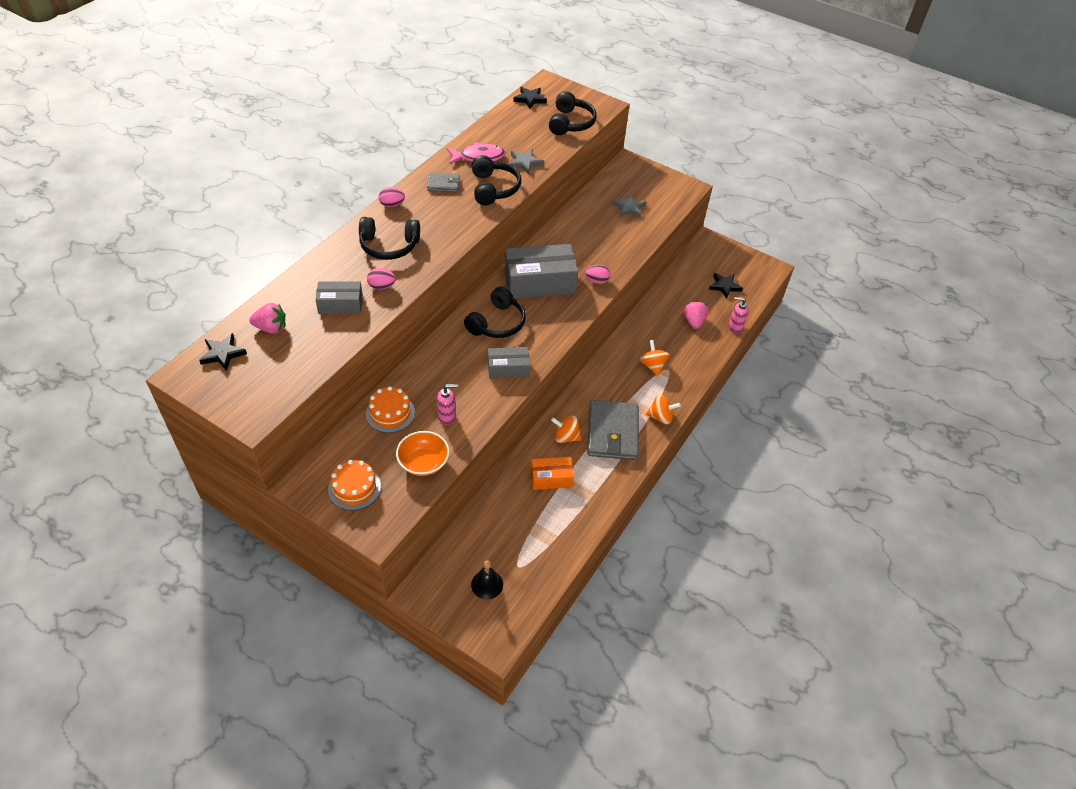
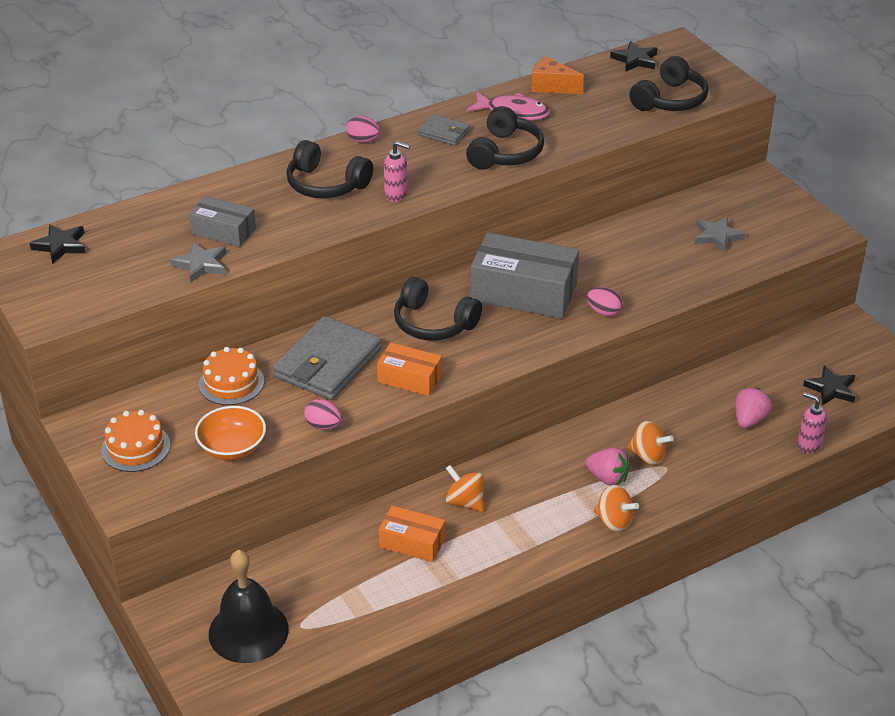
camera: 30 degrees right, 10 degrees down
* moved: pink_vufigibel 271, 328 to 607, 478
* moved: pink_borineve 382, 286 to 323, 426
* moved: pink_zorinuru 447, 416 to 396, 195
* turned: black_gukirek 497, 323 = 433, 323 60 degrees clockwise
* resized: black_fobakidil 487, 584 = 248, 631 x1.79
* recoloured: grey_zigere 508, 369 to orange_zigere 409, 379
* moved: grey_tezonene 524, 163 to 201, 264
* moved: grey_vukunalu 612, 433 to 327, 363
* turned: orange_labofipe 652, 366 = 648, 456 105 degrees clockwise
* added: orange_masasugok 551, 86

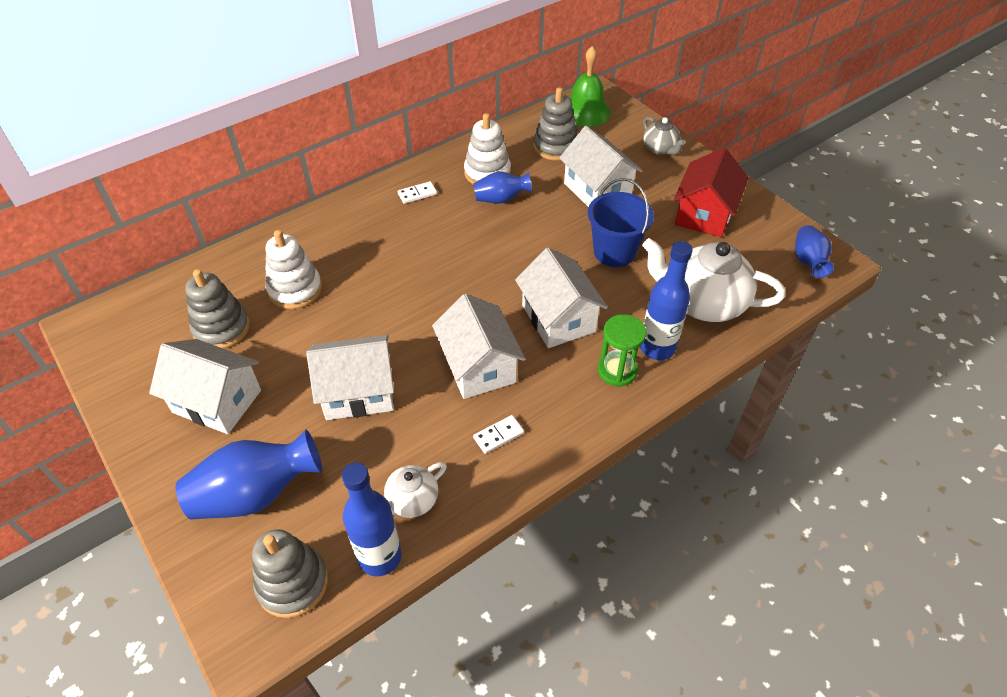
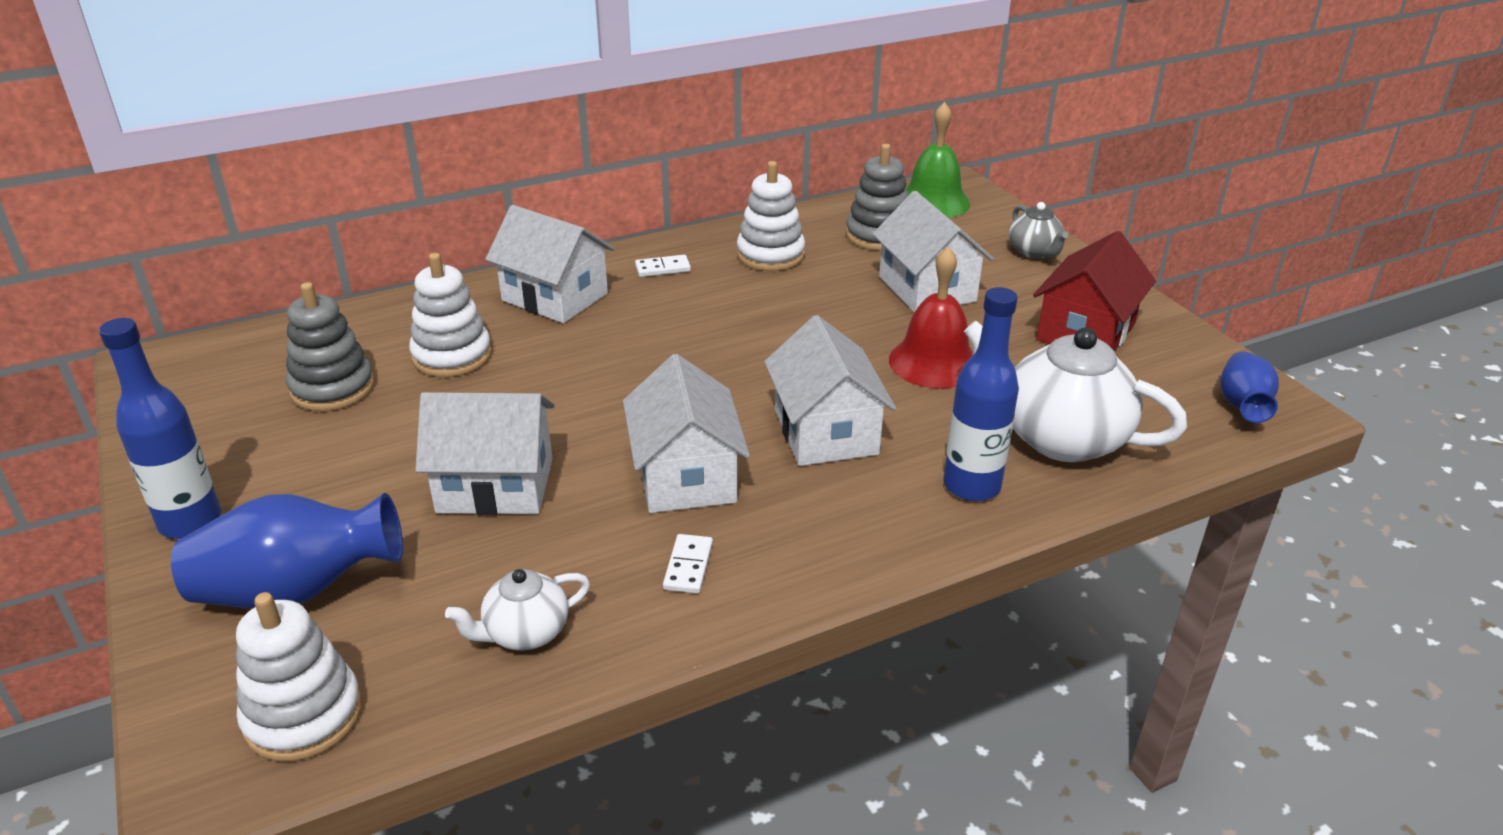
camera: 10 degrees right, 15 degrees down
* moved: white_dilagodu 217, 401 to 555, 297
* recoloured: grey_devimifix 292, 583 to white_devimifix 303, 715
* moved: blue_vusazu 380, 556 to 190, 522
* removed: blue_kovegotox 501, 199
* turned: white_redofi 498, 435 = 688, 566 60 degrees counterclockwise
* replaced: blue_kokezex 614, 252 to red_fobakidil 934, 362
* removed: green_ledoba 617, 370

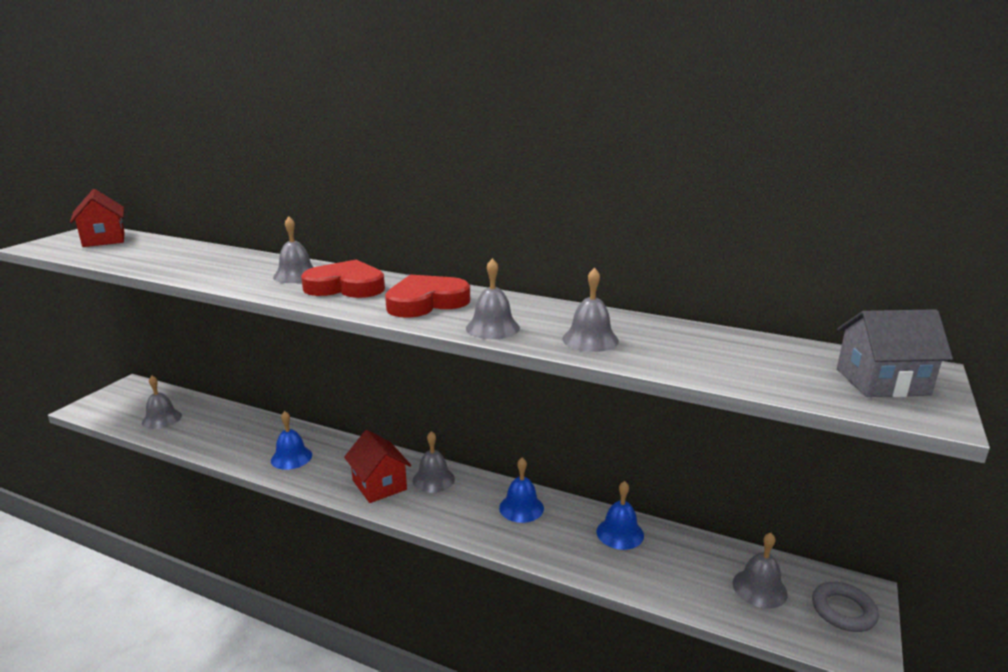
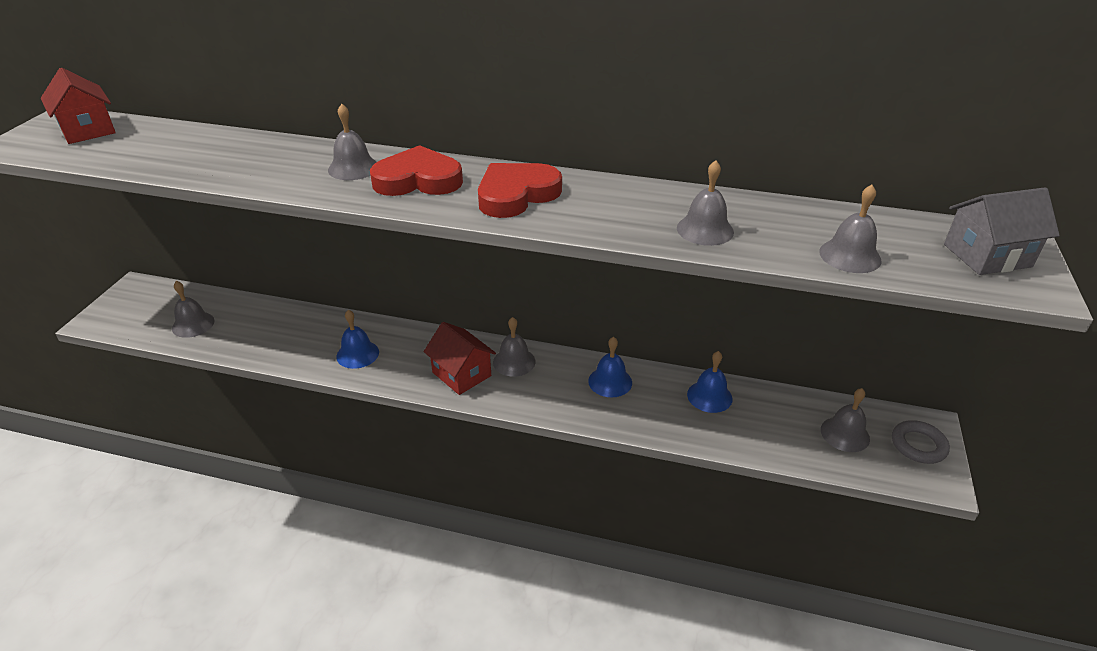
camera: 10 degrees left, 15 degrees up
* moved: grey_fobakidil 492, 328 to 850, 256

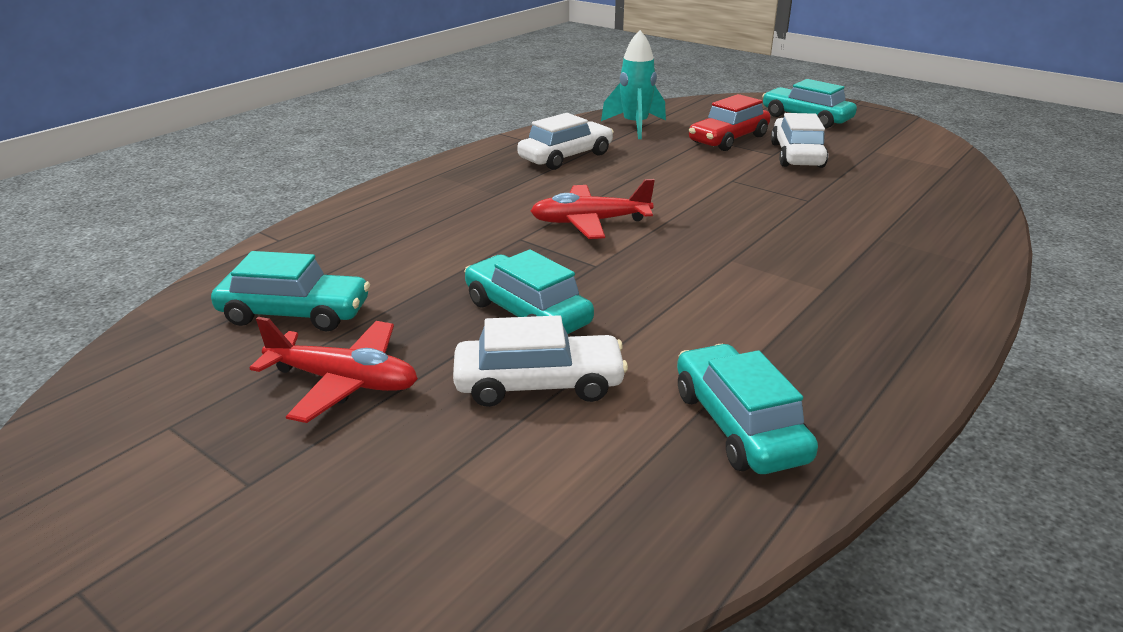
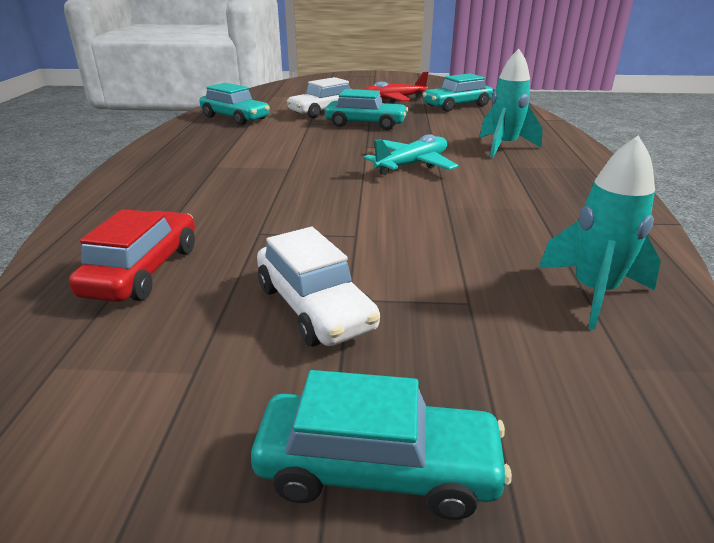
camera: 145 degrees right, 0 degrees up
* removed: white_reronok 566, 157
* recoloured: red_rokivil 590, 222 to turquoise_rokivil 412, 165
* moved: red_reronok 728, 139 to 143, 271
* added: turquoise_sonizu 504, 147

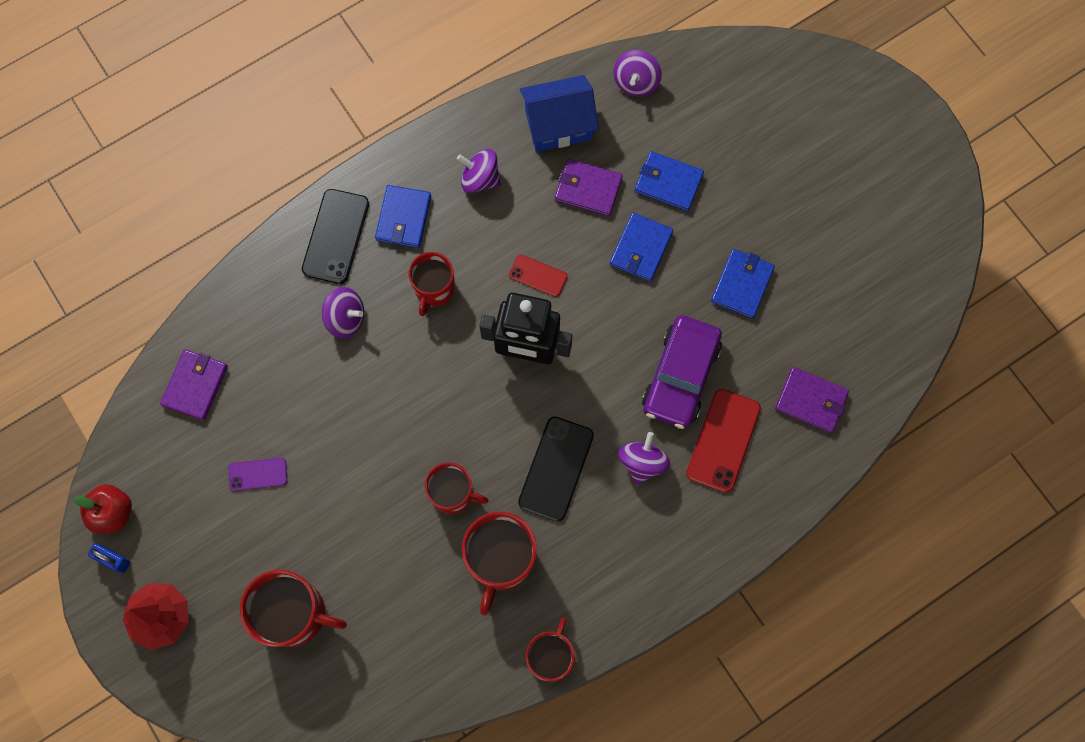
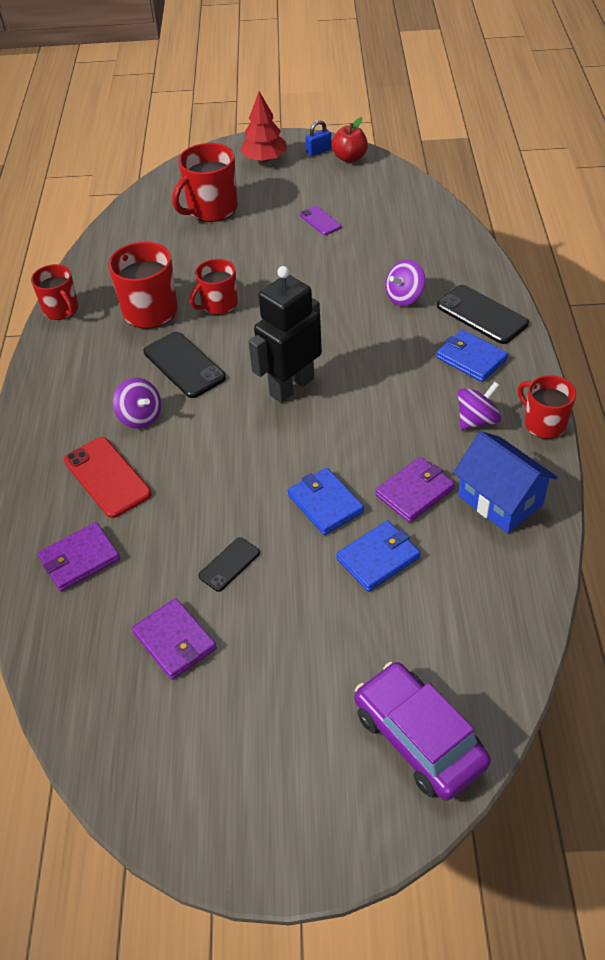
camera: 125 degrees right, 25 degrees down
* moved: purple_vukunalu 195, 385 to 174, 641
* turned: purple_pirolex 258, 474 = 320, 221 60 degrees counterclockwise
* moved: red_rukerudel 434, 289 to 544, 424
* removed: red_pirolex 538, 275
* turned: blue_dilagodu 558, 125 = 500, 500 60 degrees counterclockwise
* removed: purple_labofipe 636, 82
* moved: purple_reronok 680, 376 to 419, 738
* replaced: blue_vukunalu 742, 284 to black_pirolex 229, 564

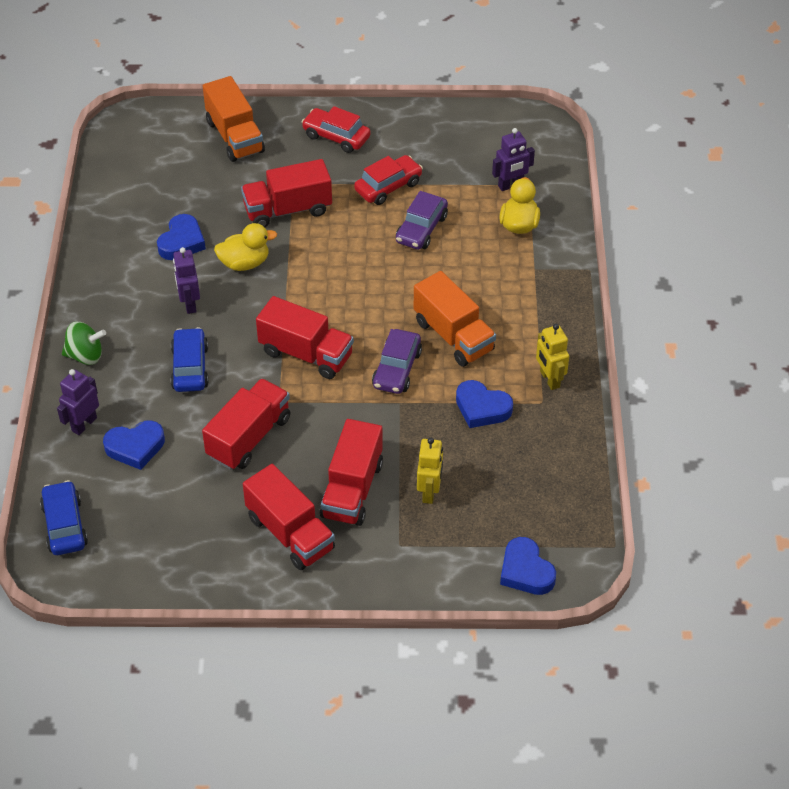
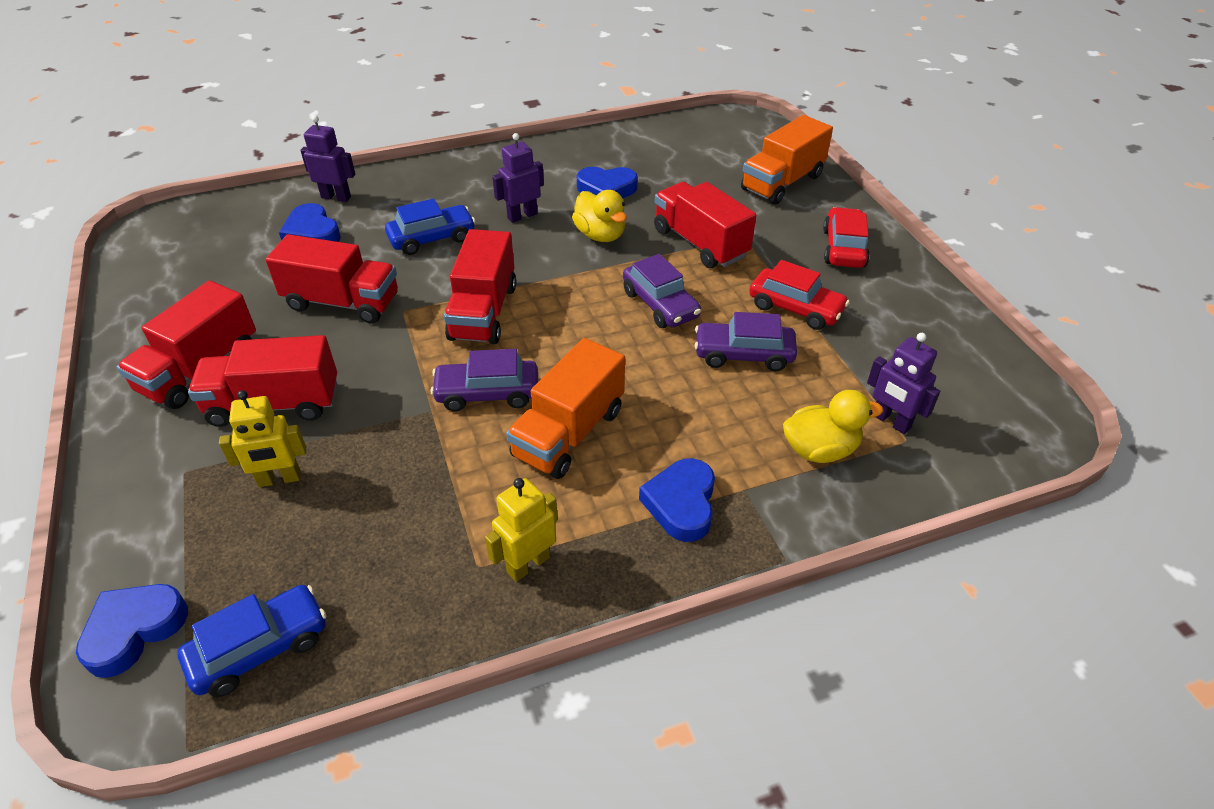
camera: 70 degrees right, 5 degrees down
* moved: blue_reronok 65, 525 to 260, 648
* removed: green_labofipe 85, 356
* moved: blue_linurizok 482, 408 to 681, 504
* added: purple_reronok 660, 304

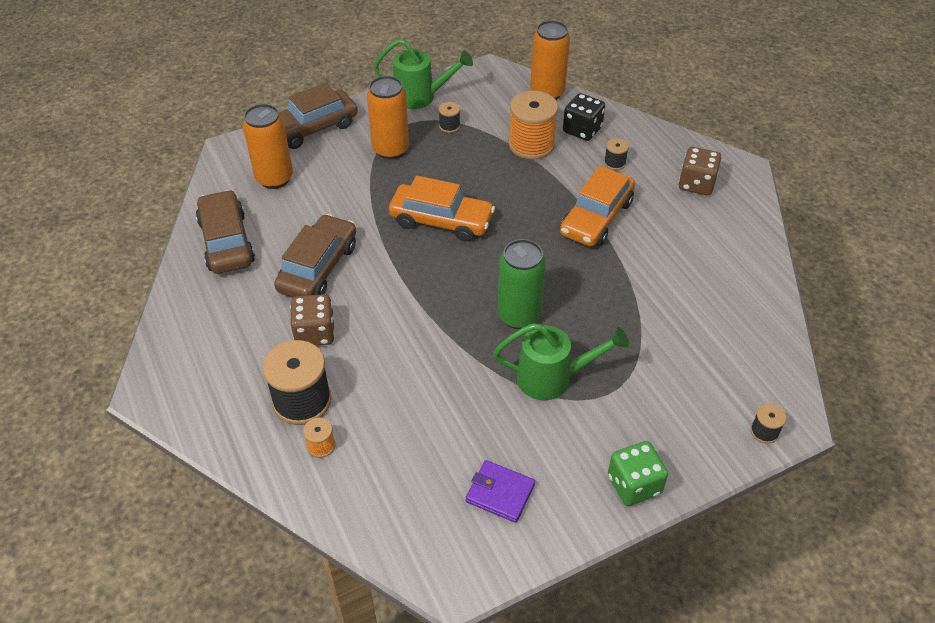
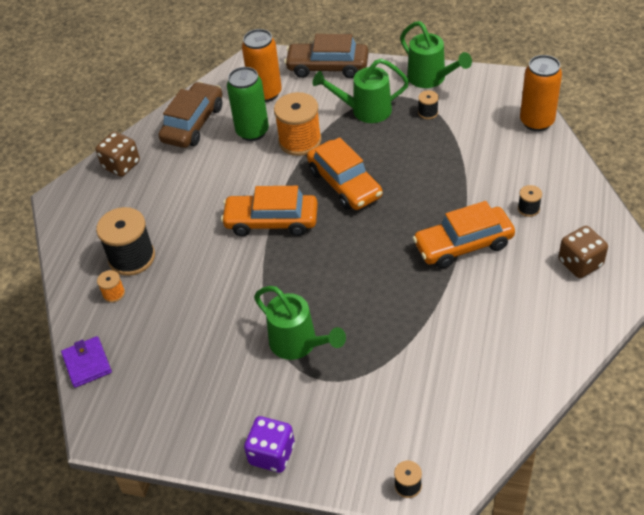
camera: 45 degrees right, 0 degrees up
* removed: brown_reronok 318, 267
* moved: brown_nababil 315, 333 to 121, 165
* replaced: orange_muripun 390, 150 to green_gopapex 365, 110
* moved: purple_vukunalu 500, 493 to 87, 363
* moved: green_muripun 519, 316 to 252, 132
* moved: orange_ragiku 531, 144 to 300, 141
* removed: black_nababil 582, 130
* recoloured: green_nababil 634, 485 to purple_nababil 272, 454
* added: orange_reronok 271, 221

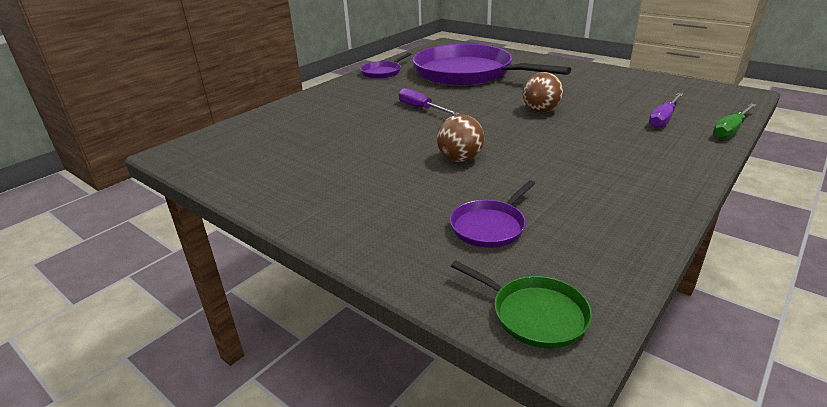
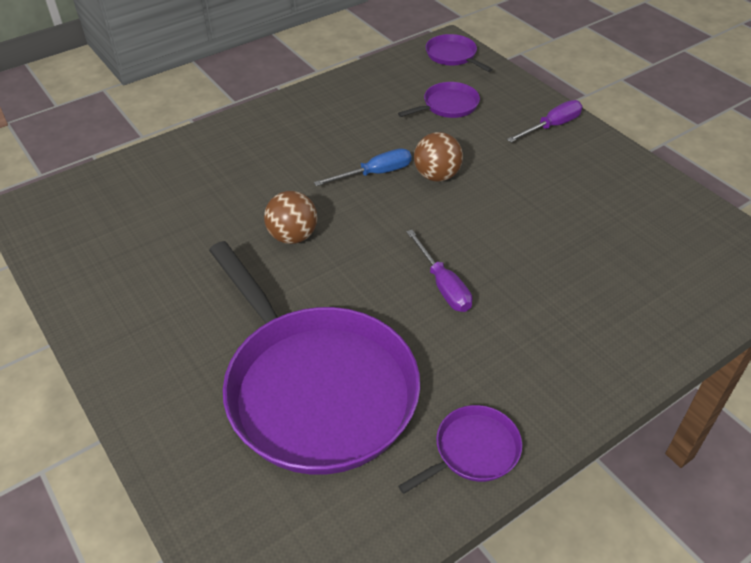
camera: 165 degrees left, 15 degrees up
* recoloured: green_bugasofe 535, 314 to purple_bugasofe 452, 55
* moved: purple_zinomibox 663, 119 to 552, 126
* removed: green_zinomibox 730, 130
* added: blue_zinomibox 375, 174

